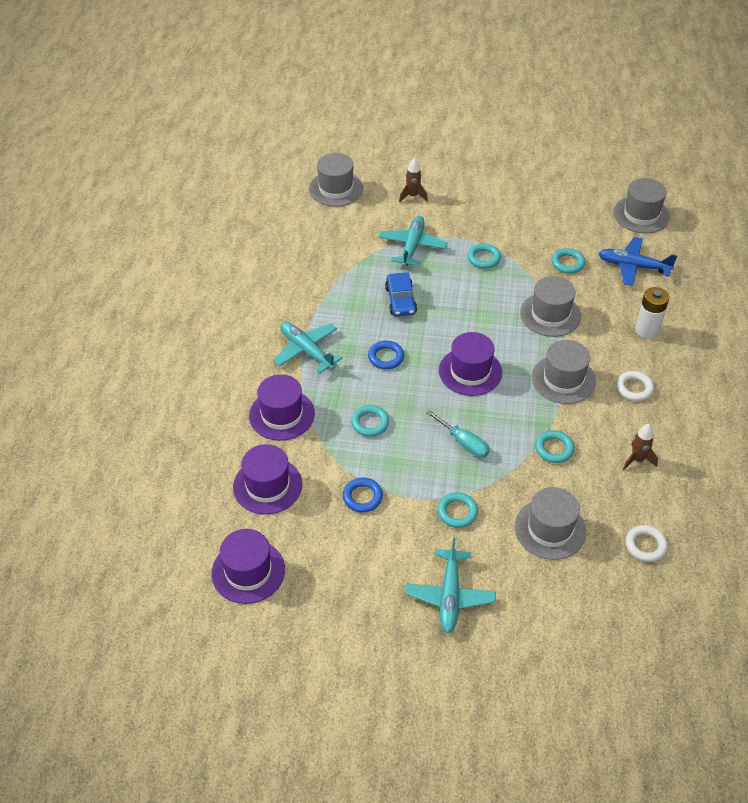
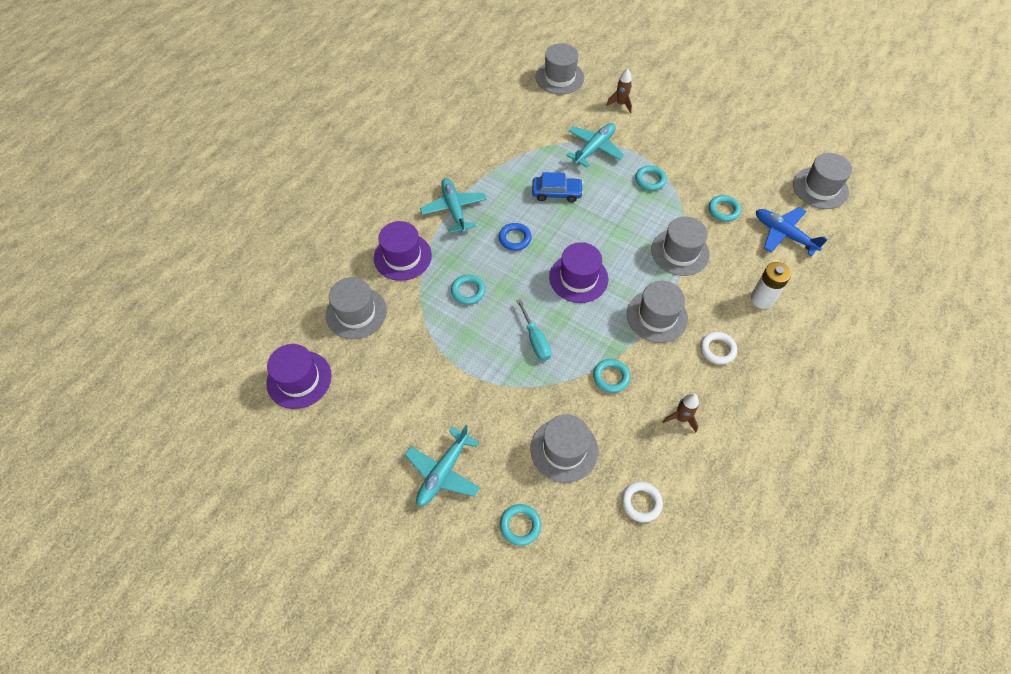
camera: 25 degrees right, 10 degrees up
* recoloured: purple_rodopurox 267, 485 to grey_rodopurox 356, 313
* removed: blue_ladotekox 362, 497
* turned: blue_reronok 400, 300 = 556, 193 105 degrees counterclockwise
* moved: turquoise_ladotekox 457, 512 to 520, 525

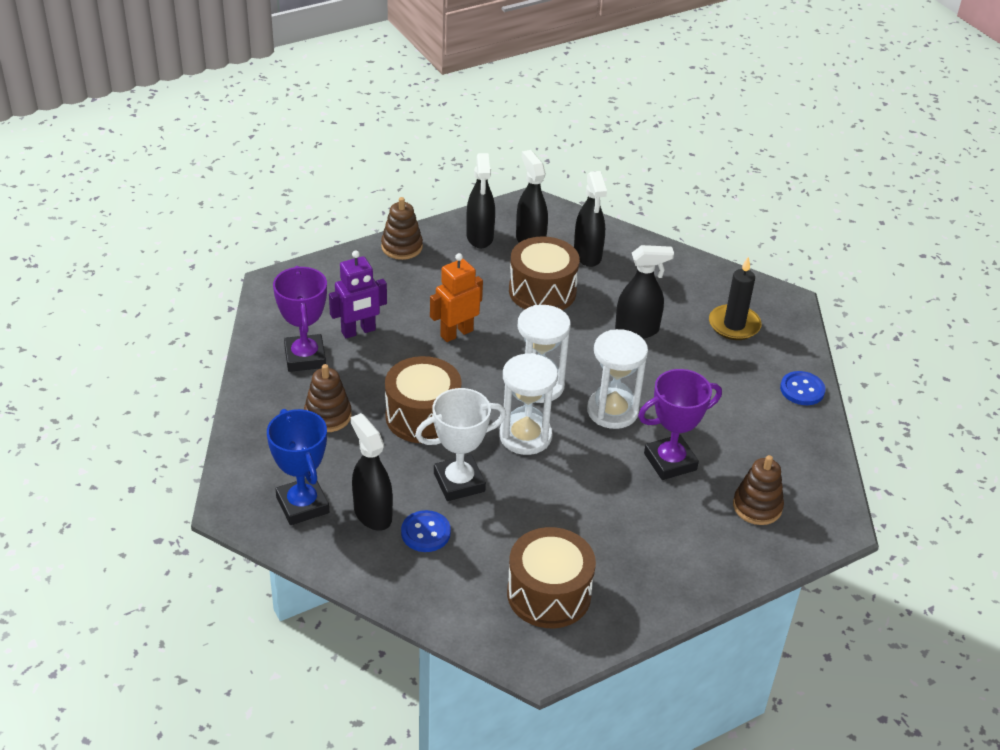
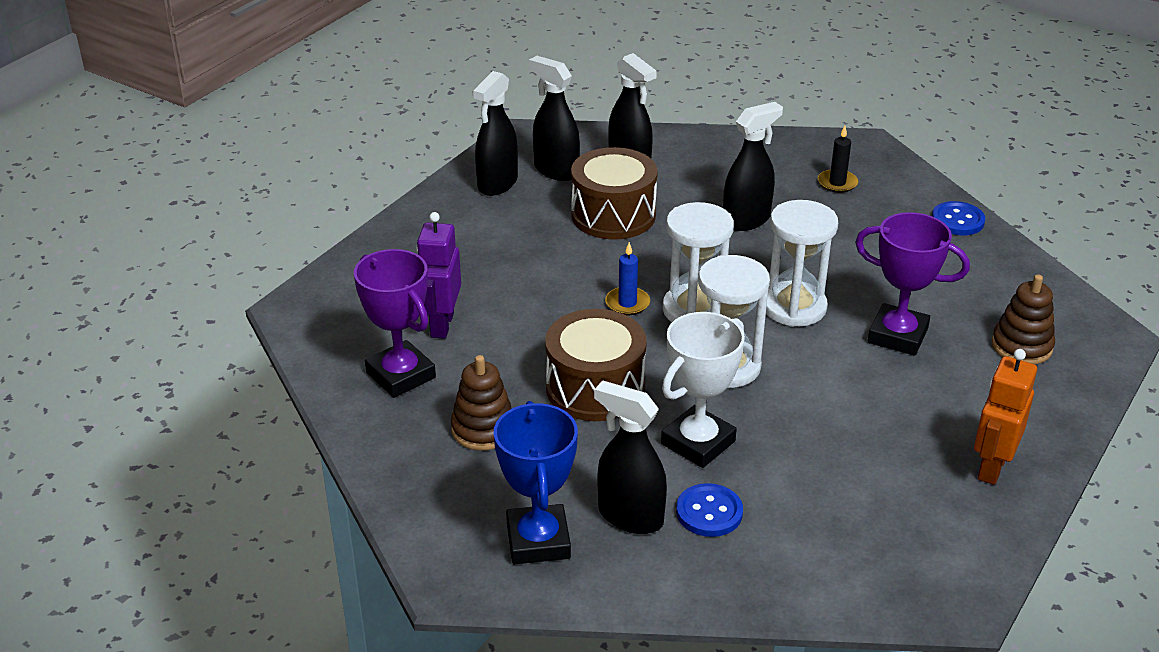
camera: 25 degrees left, 5 degrees down
* turned: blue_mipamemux 302, 505 = 538, 541 45 degrees clockwise
* turned: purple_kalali 358, 331 = 441, 325 150 degrees clockwise
* removed: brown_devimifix 402, 247
* moved: orange_kalali 456, 333 to 991, 467
* turned: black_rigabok 480, 237 = 497, 184 60 degrees clockwise
* removed: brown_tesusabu 549, 594
* turned: purple_mipamemux 670, 461 = 897, 335 75 degrees clockwise
* resized: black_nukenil 734, 325 = 837, 183 x0.64
* added: blue_nukenil 627, 303

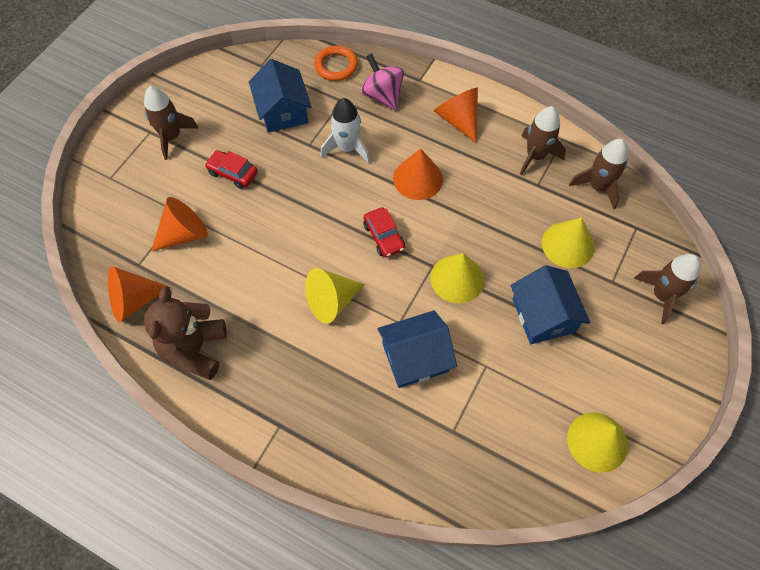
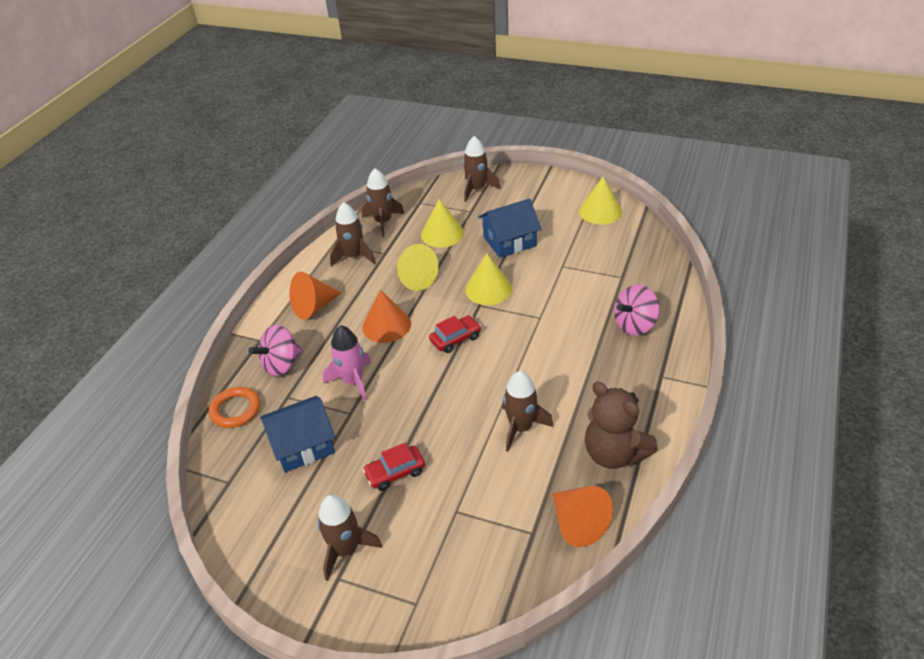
camera: 95 degrees left, 20 degrees down
* turned: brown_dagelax 195, 349 = 614, 454 45 degrees clockwise
* removed: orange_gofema 184, 234
* turned: red_reronok 233, 173 = 395, 472 45 degrees clockwise
* moved: yellow_gofema 332, 301 to 415, 279
* recoloured: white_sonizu 347, 148 to pink_sonizu 353, 381
* removed: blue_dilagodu 415, 357
* added: brown_sonizu 521, 428
* added: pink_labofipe 635, 325

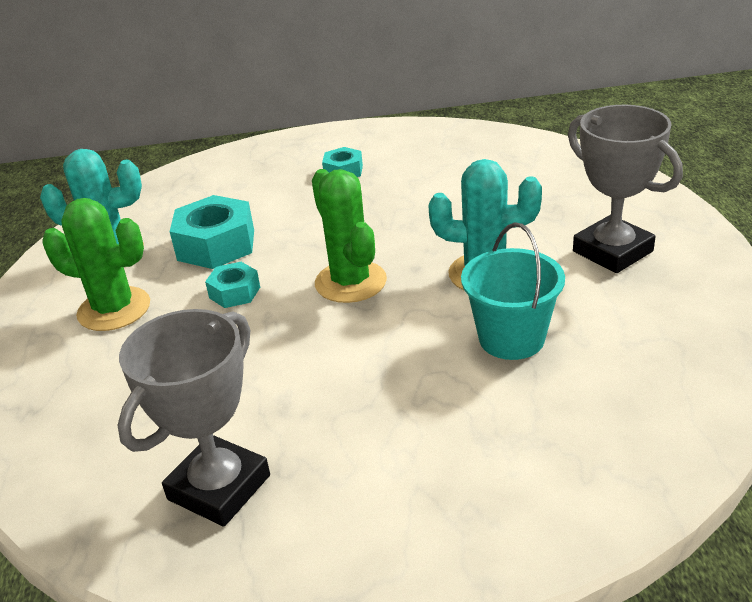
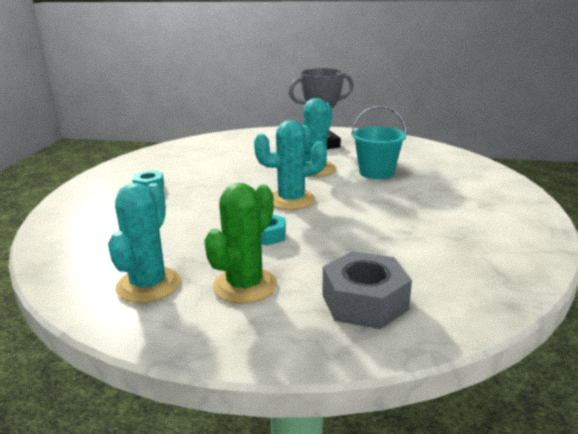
camera: 75 degrees left, 10 degrees down
* removed: grey_mipamemux 219, 487
* removed: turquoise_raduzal 216, 245
* recoloured: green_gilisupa 350, 282 to turquoise_gilisupa 291, 200
* added: grey_raduzal 364, 302

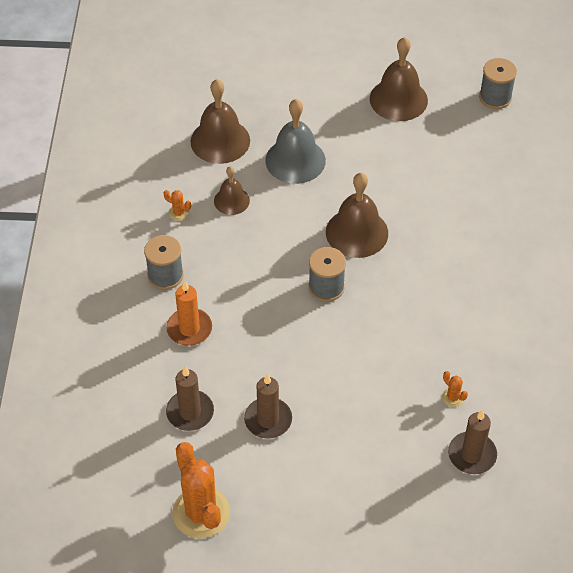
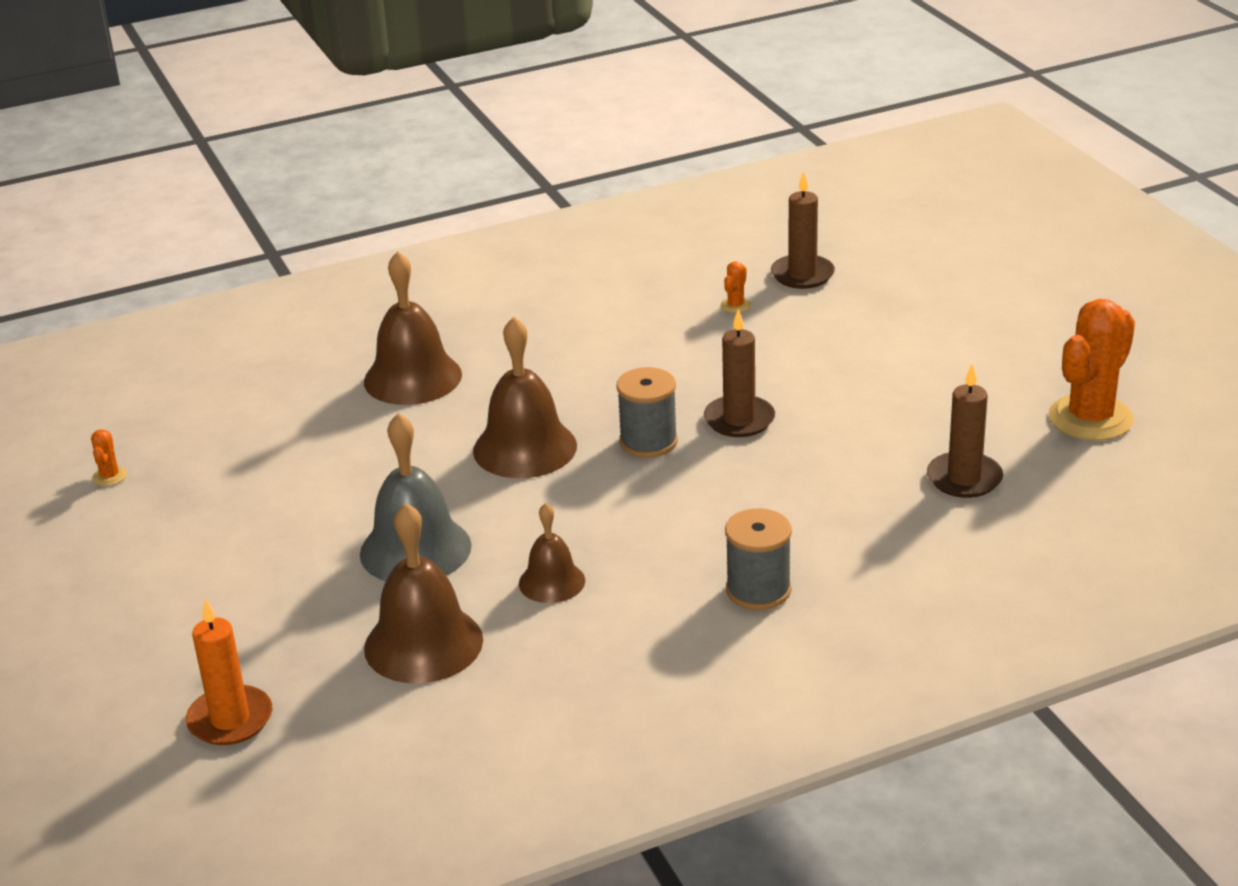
camera: 115 degrees left, 20 degrees down
* moved: orange_gilisupa 178, 213 to 110, 476
* moved: orange_nukenil 189, 329 to 230, 719
* moved: brown_nukenil 268, 420 to 739, 420
* moved: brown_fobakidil 398, 99 to 412, 378
* removed: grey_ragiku 495, 97

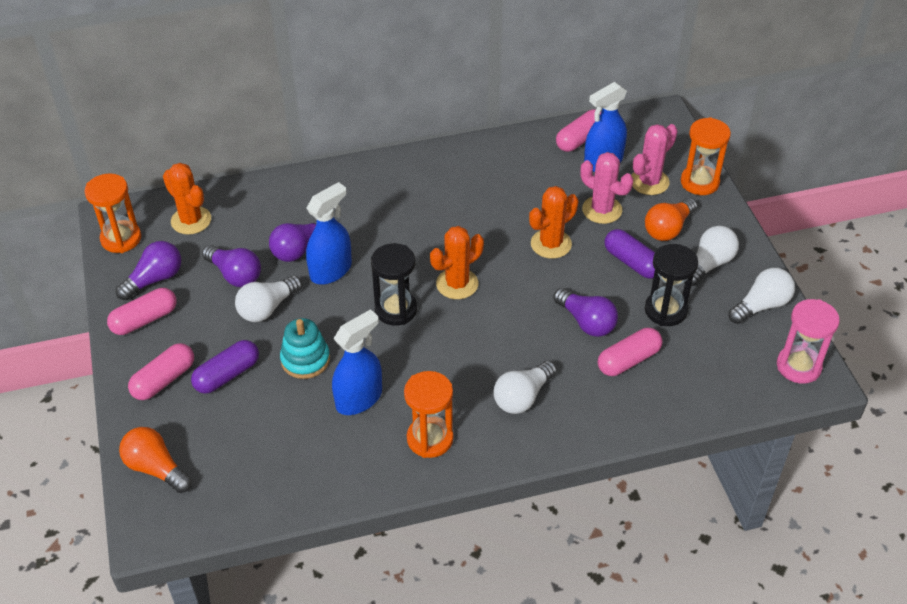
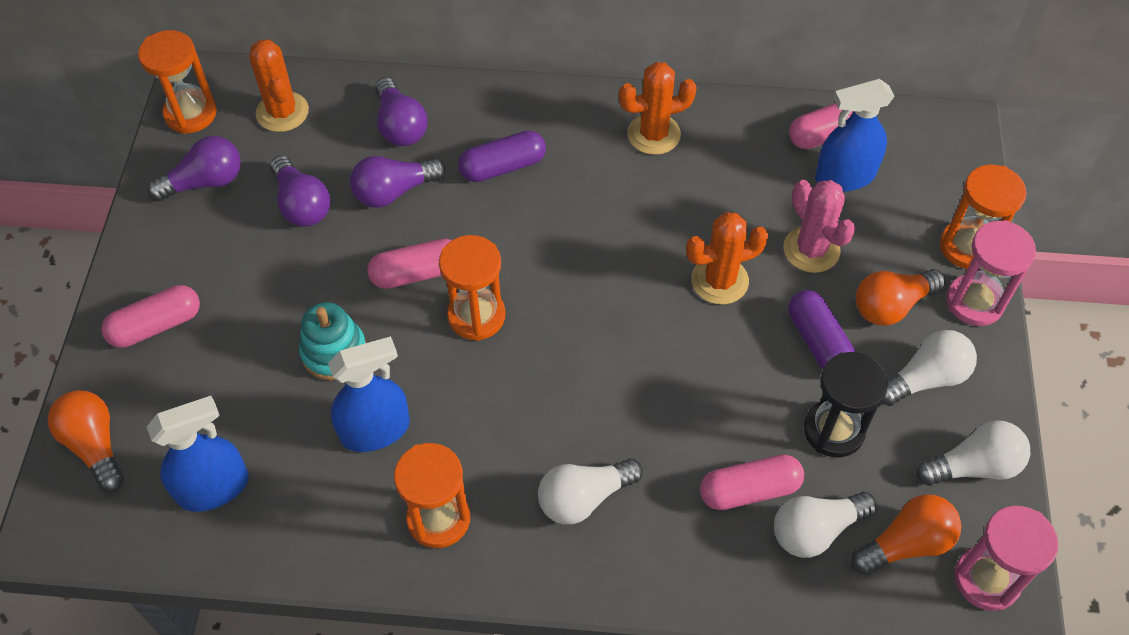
camera: 20 degrees right, 10 degrees up
* moved: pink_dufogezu 144, 320 to 417, 273
* moved: purple_dufogezu 227, 375 to 503, 167
* moved: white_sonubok 267, 308 to 816, 530
* moved: blue_rigabok 331, 270 to 214, 488
* recoloured: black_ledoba 396, 310 to orange_ledoba 476, 316
* moved: orange_gilisupa 457, 284 to 653, 134
* moved: purple_sonubok 586, 322 to 400, 126
* removed: pink_gilisupa 649, 182
* added: orange_sonubok 906, 543
* added: pink_ledoba 974, 302

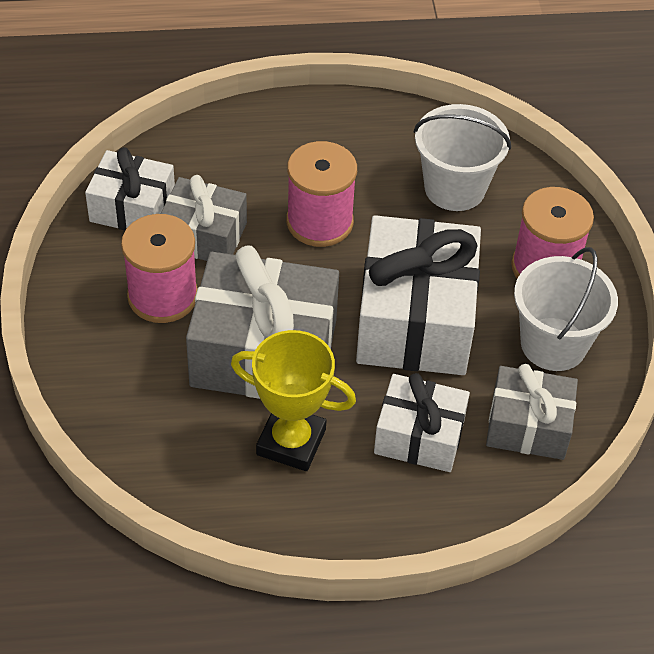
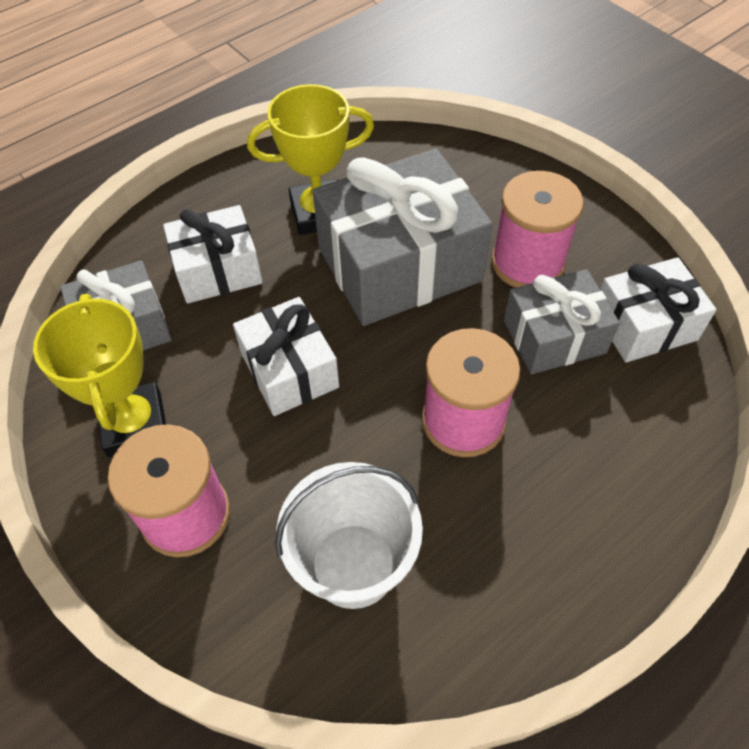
camera: 150 degrees right, 5 degrees up
* resized: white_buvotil 415, 319 = 289, 370 x0.58
* replaced: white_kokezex 553, 344 to yellow_mipamemux 135, 424

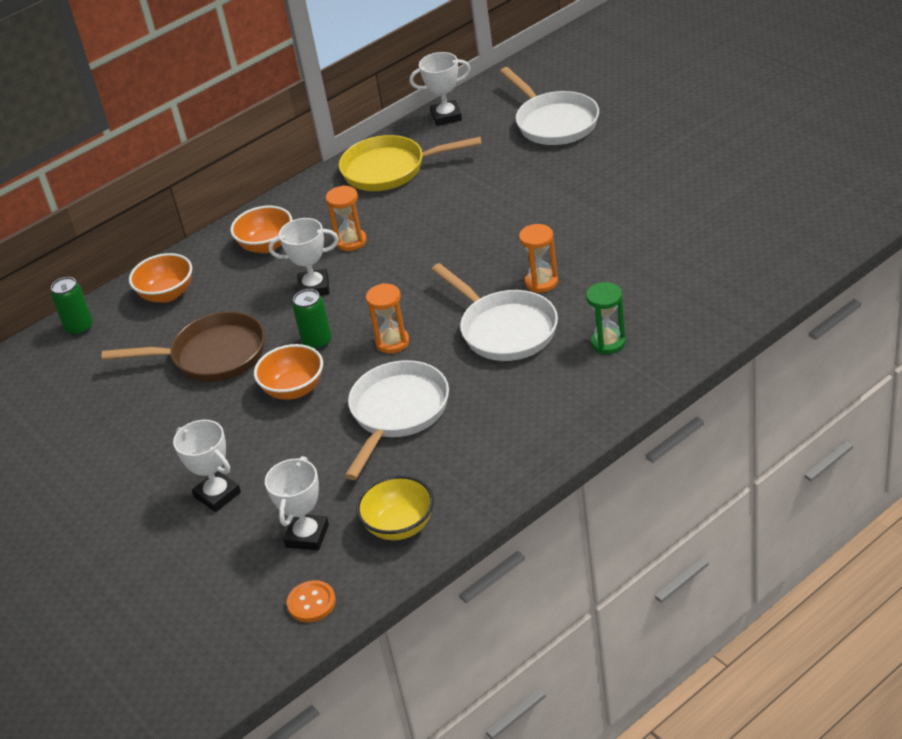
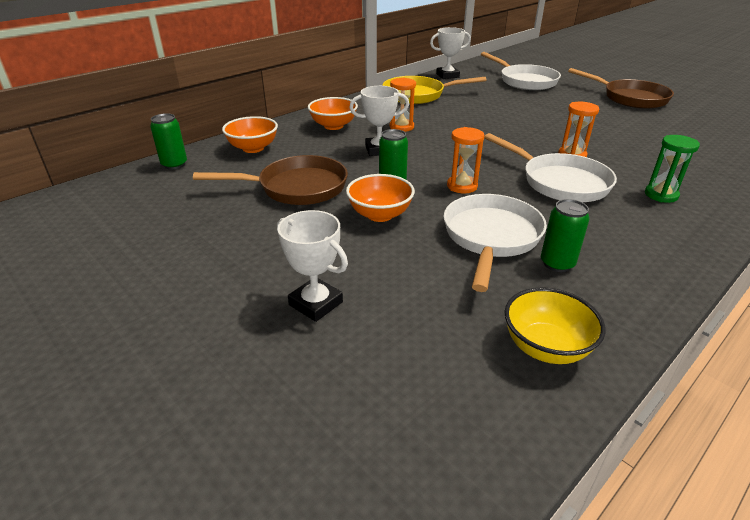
camera: 10 degrees left, 5 degrees down
* removed: white_mipamemux 307, 536
* removed: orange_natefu 311, 603
* added: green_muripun 557, 263
* added: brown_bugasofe 630, 98

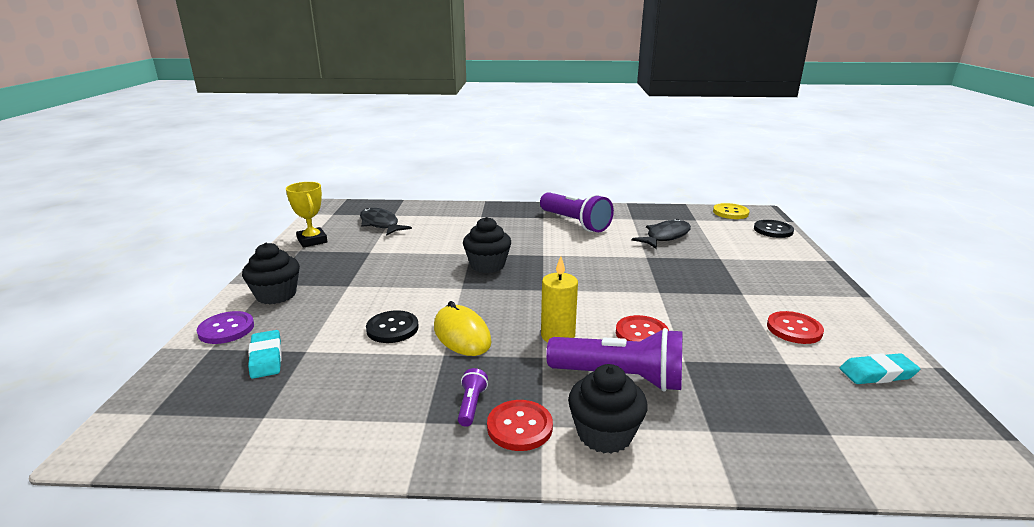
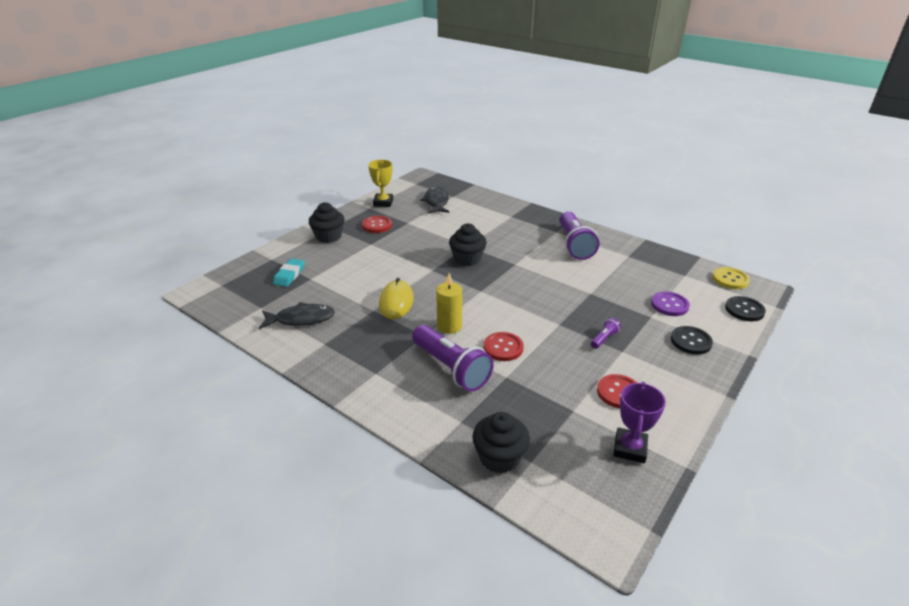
camera: 35 degrees right, 10 degrees up
* moved: purple_natefu 226, 329 to 669, 305
* moved: black_natefu 392, 328 to 690, 341
* moved: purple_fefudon 471, 405 to 604, 339
* moved: red_natefu 519, 427 to 377, 225
* moved: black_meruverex 604, 434 to 499, 457
* moved: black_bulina 665, 236 to 301, 319
* replaced: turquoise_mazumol 877, 373 to purple_mipamemux 630, 448

